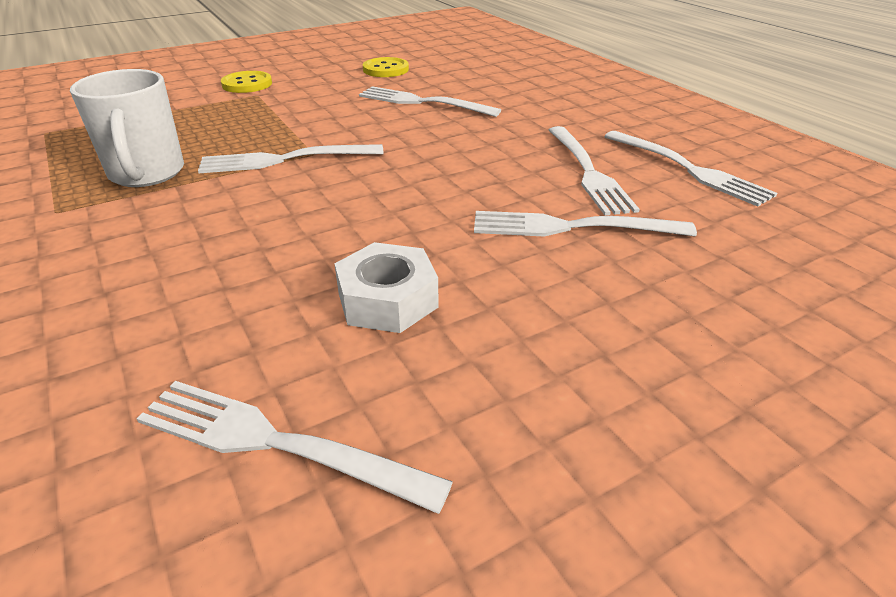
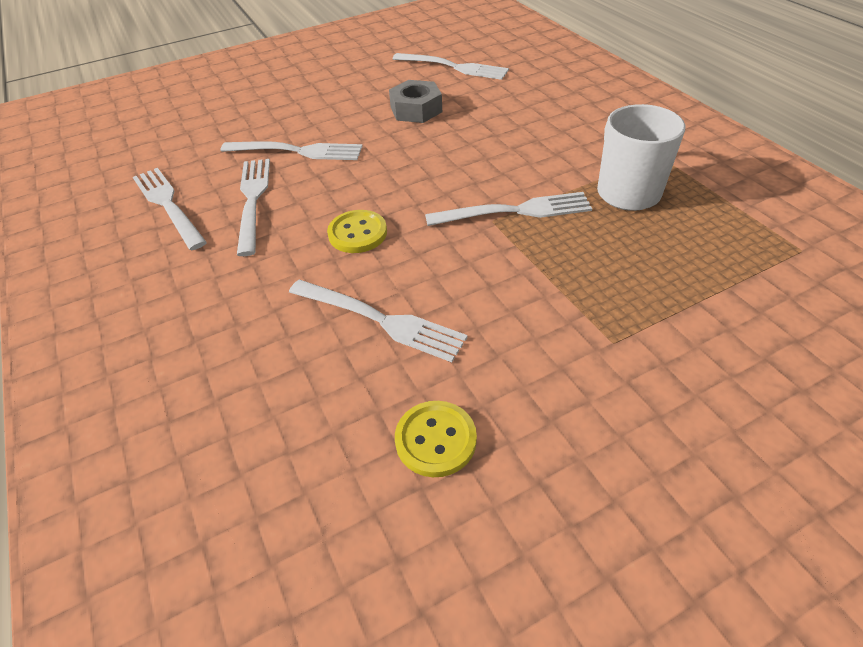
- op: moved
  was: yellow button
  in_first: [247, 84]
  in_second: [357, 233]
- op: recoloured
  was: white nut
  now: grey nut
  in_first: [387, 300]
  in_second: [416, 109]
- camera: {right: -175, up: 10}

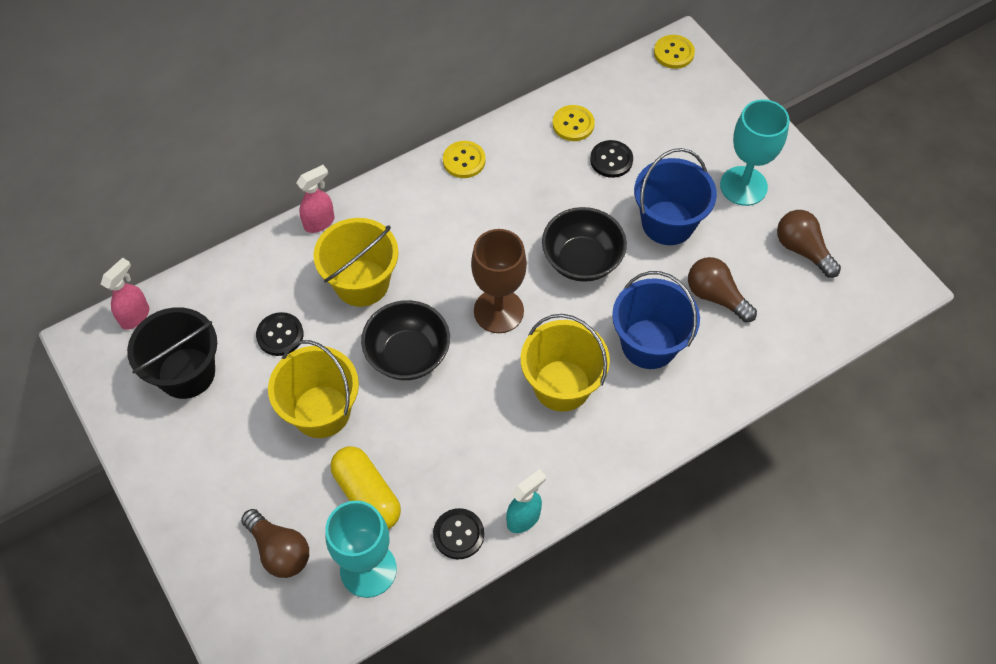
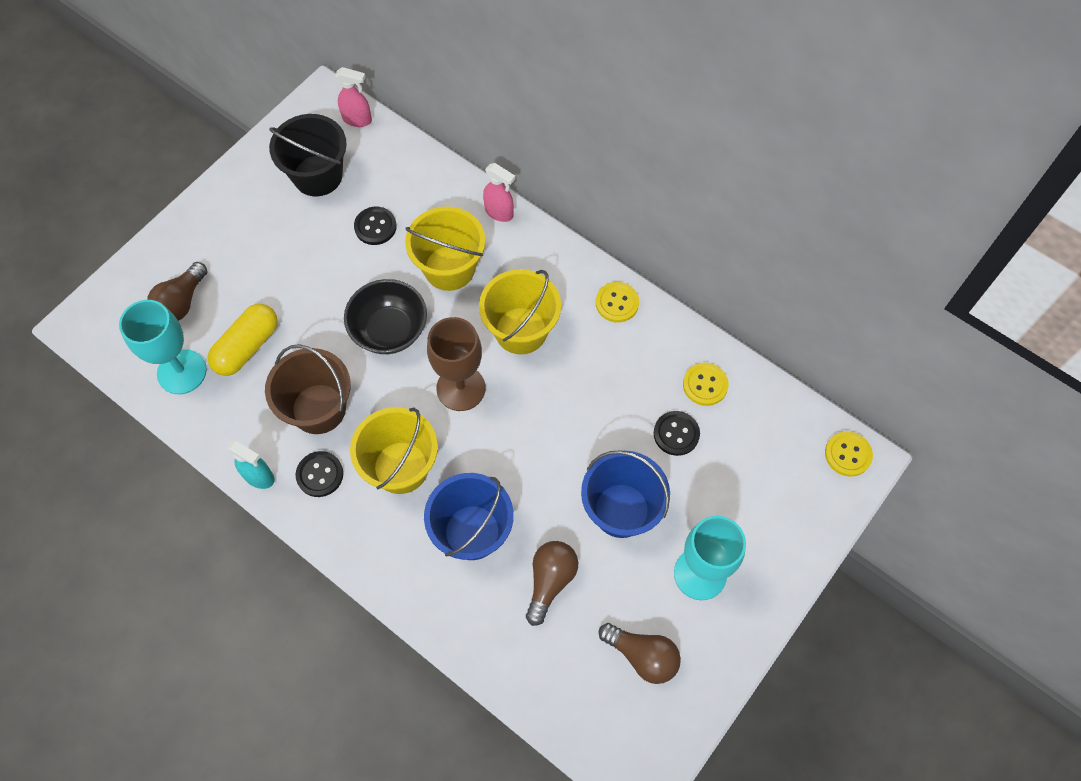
- op: added
  now: brown bucket
  in_second: [318, 409]
- op: moved
  was: black button
  in_first: [458, 534]
  in_second: [320, 474]
- op: moved
  was: yellow bucket
  in_first: [321, 411]
  in_second: [521, 330]
- op: turned
  was: brown light bulb
  in_first: [802, 250]
  in_second: [642, 656]
  clockwise: 90
- op: removed
  was: black bowl
  in_first: [582, 260]
- camera: {right: 70, up: 5}

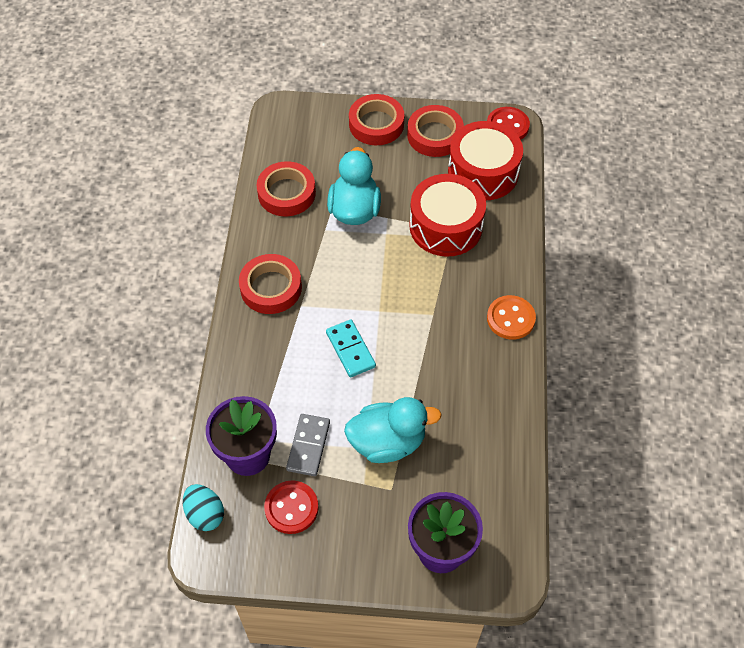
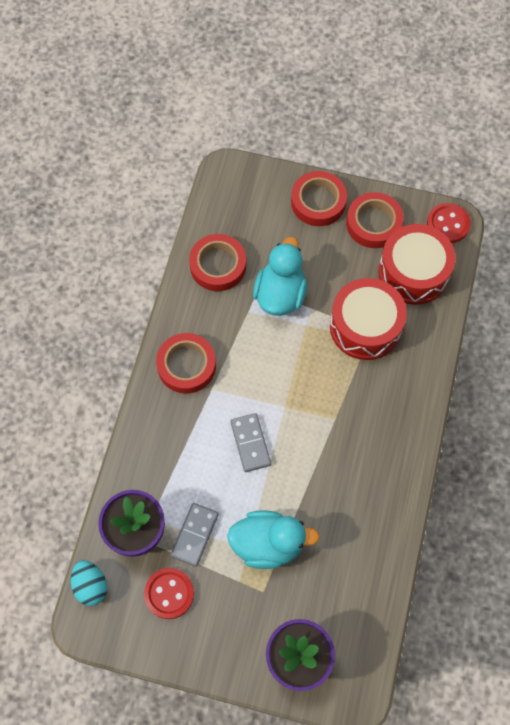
- op: recoloured
  was: turquoise domino
  now: grey domino
  in_first: [350, 349]
  in_second: [250, 443]
- op: removed
  was: orange button
  in_first: [510, 318]
- camera: {right: 10, up: 10}

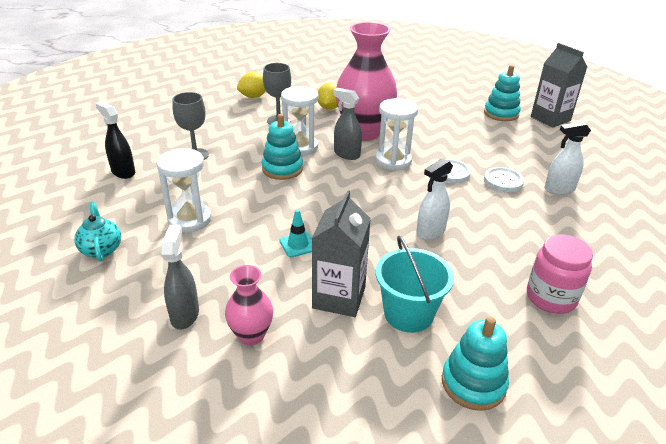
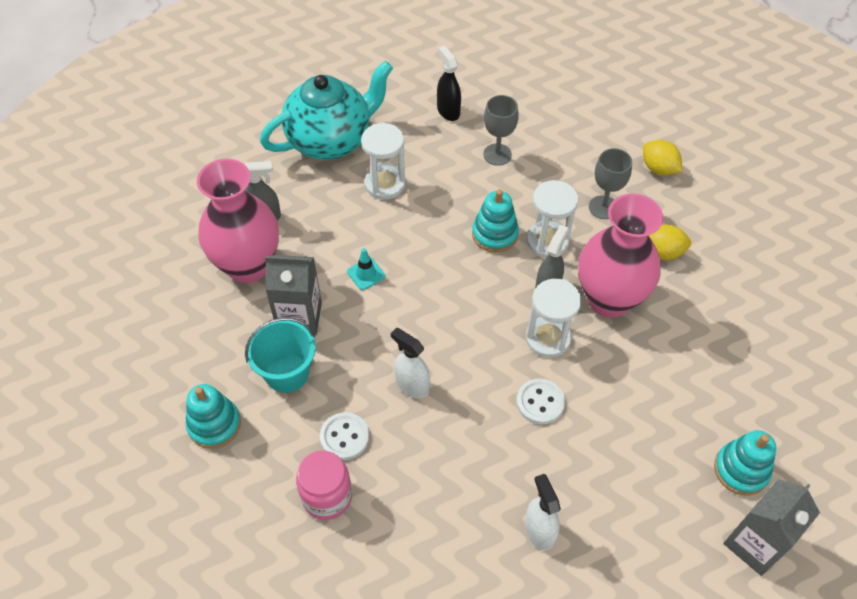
- op: resized
  was: pink vase
  in_first: [251, 335]
  in_second: [248, 265]
  ratio: 2.05
- op: resized
  was: turquoise teapot
  in_first: [101, 249]
  in_second: [331, 140]
  ratio: 2.32
- op: moved
  was: white button
  in_first: [503, 181]
  in_second: [344, 437]
- op: turned
  was: black spray bottle
  in_first: [123, 172]
  in_second: [448, 111]
  clockwise: -60
- camera: {right: 80, up: 20}

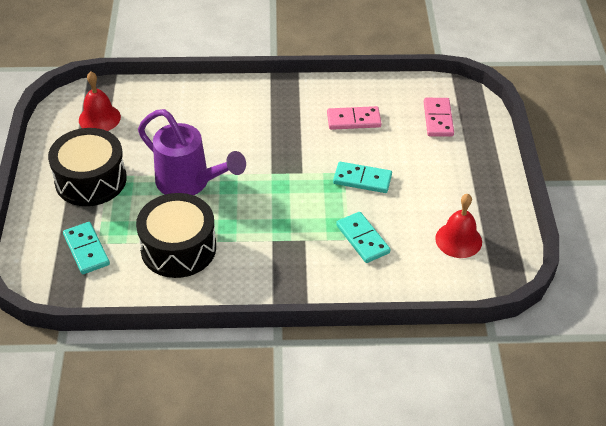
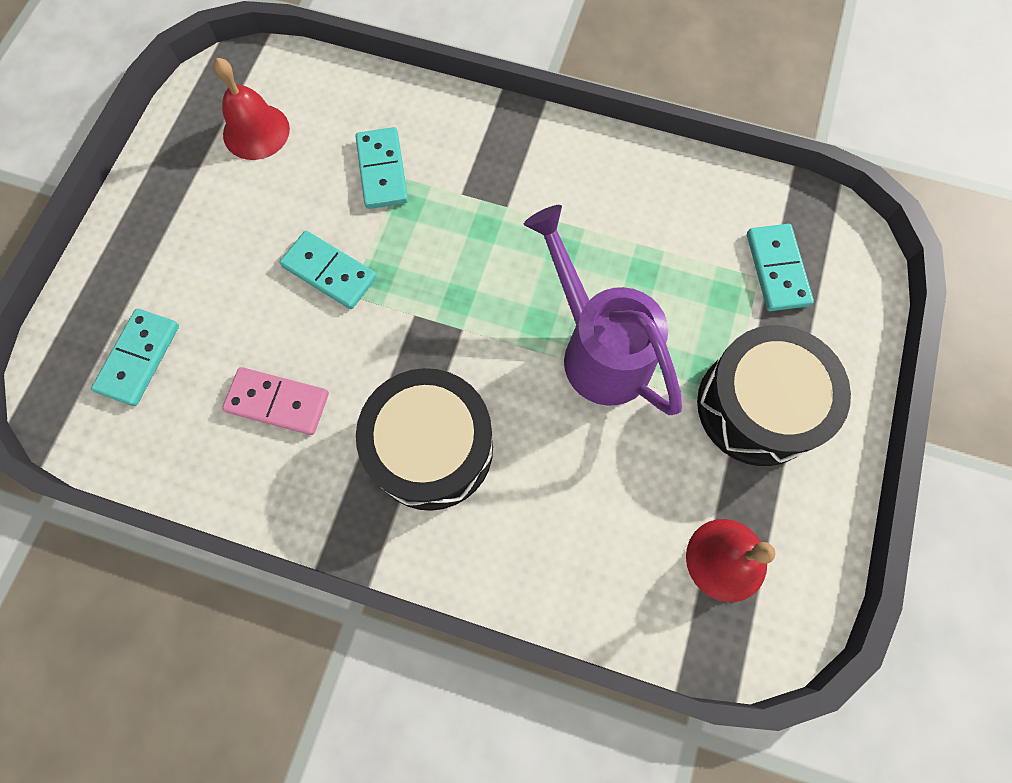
- op: recoloured
  was: pink domino
  now: turquoise domino
  in_first: [438, 119]
  in_second: [139, 358]
- op: moved
  was: black drum
  in_first: [178, 248]
  in_second: [431, 448]
- camera: {right: -160, up: 25}

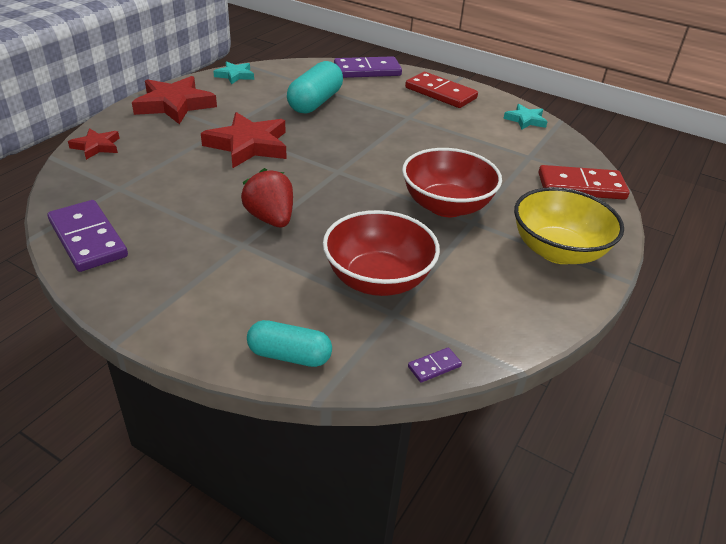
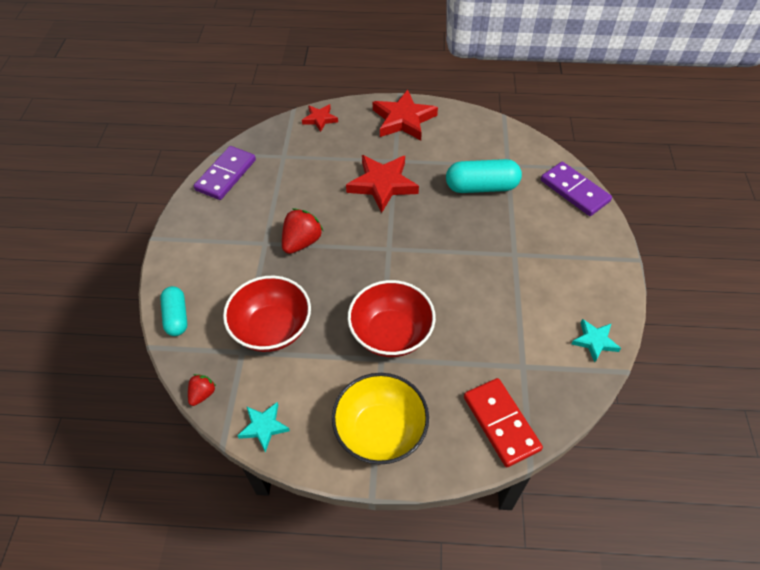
- op: replaced
  was: purple domino
  now: red strawberry
  in_first: [434, 366]
  in_second: [202, 394]
- op: moved
  was: turquoise star
  in_first: [235, 75]
  in_second: [264, 427]
- op: removed
  was: red domino
  in_first: [440, 93]
- camera: {right: 65, up: 15}

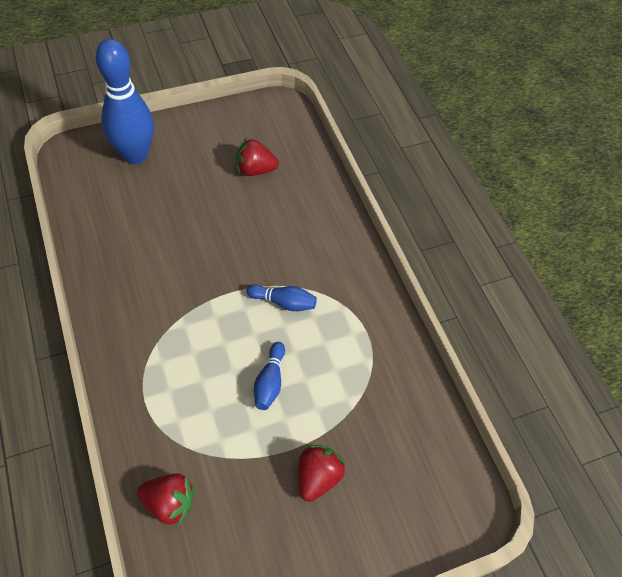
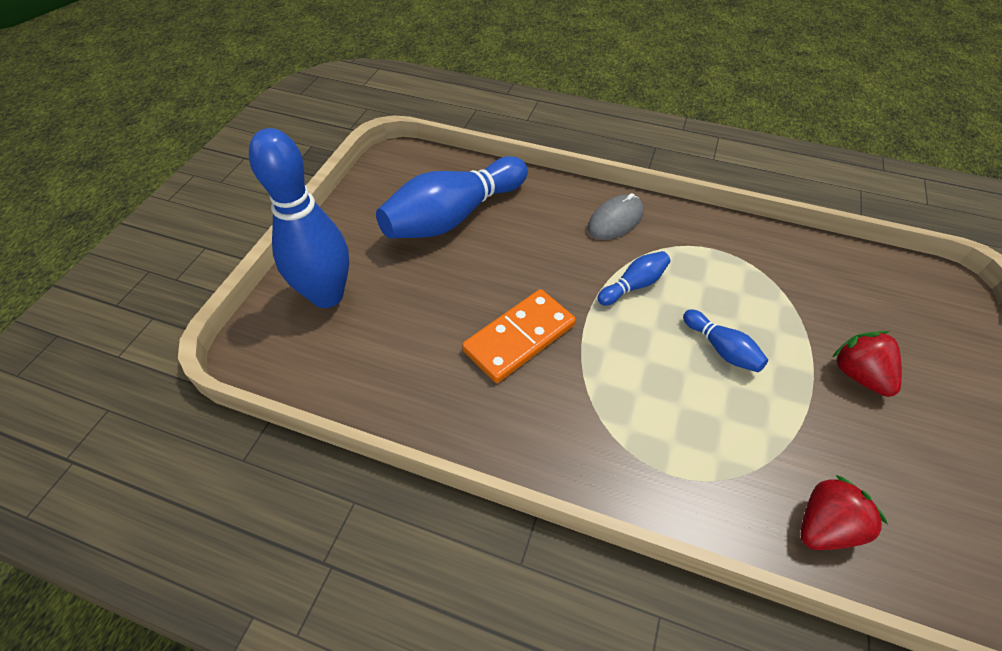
- op: replaced
  was: red strawberry
  now: blue bowling pin
  in_first: [255, 170]
  in_second: [453, 216]
- op: added
  now: orange domino
  in_second: [519, 338]
- op: added
  now: grey mouse
  in_second: [615, 220]
- camera: {right: -45, up: -5}

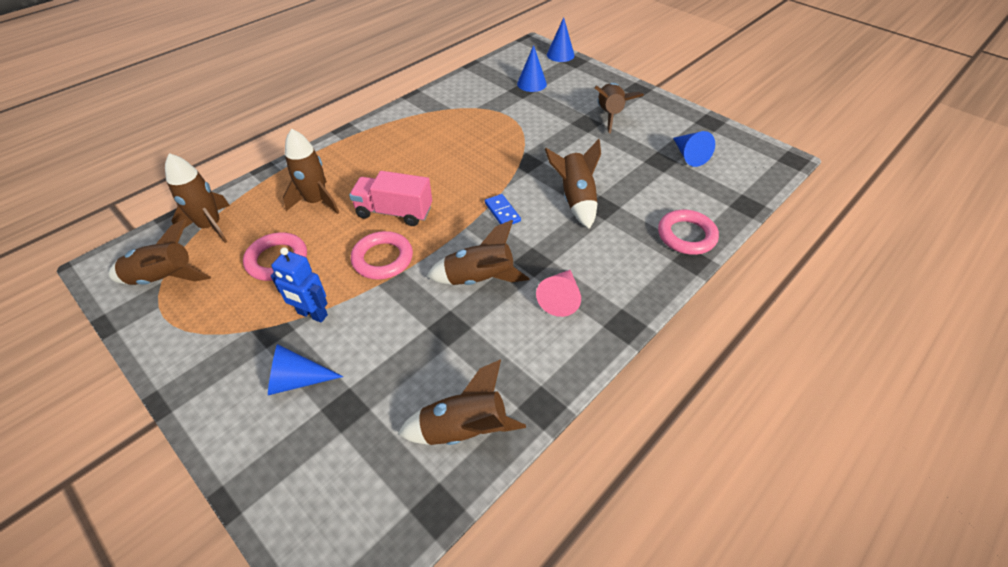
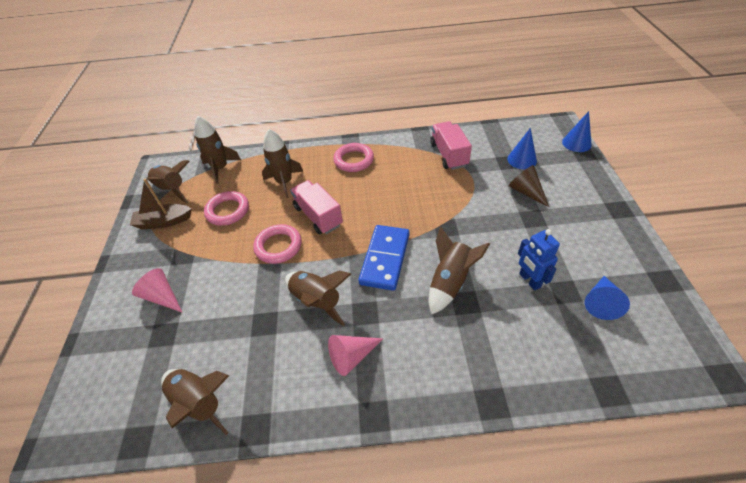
- op: added
  now: brown boat
  in_second: [163, 222]
- op: recoloured
  was: blue cone
  now: pink cone
  in_first: [297, 380]
  in_second: [162, 297]
- op: moved
  was: pink ring
  in_first: [686, 235]
  in_second: [354, 160]
- op: resized
  was: blue domino
  in_first: [502, 212]
  in_second: [385, 259]
  ratio: 1.98
- op: added
  now: pink truck
  in_second: [449, 155]
- op: added
  now: brown cone
  in_second: [526, 192]
- op: moved
  was: blue robot
  in_first: [312, 314]
  in_second: [529, 280]
- op: removed
  was: brown rocket
  in_first: [609, 115]
- camera: {right: 45, up: 0}

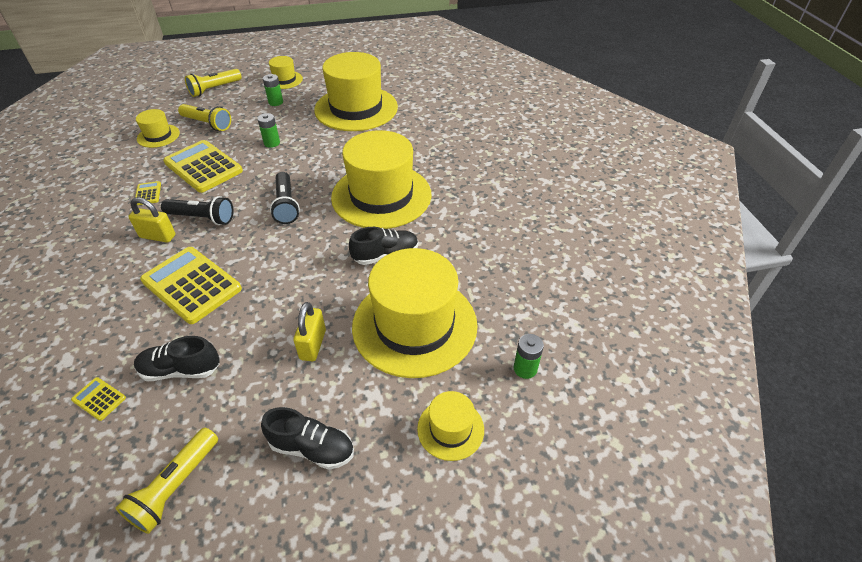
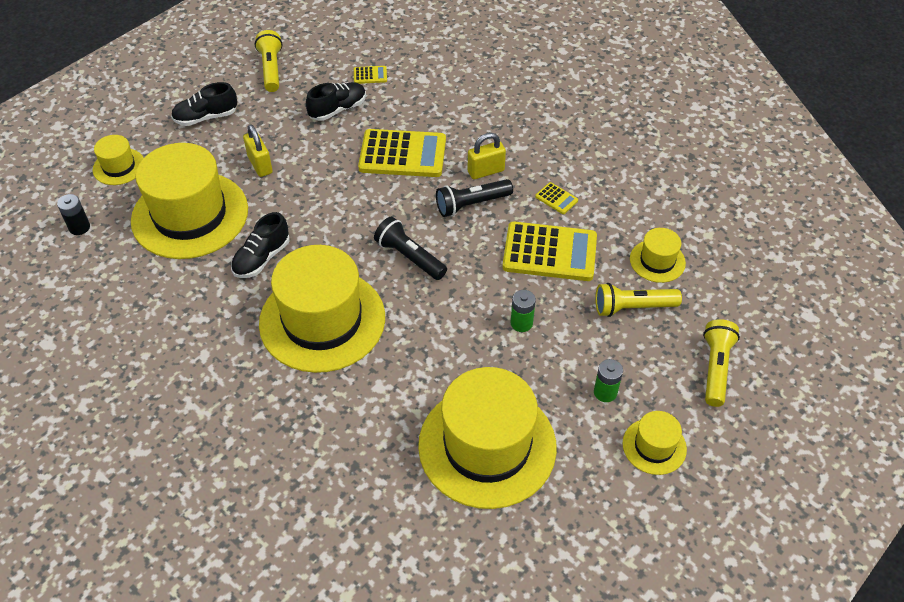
- op: recoloured
  was: green battery
  now: black battery
  in_first: [525, 368]
  in_second: [79, 227]
- camera: {right: 145, up: 5}

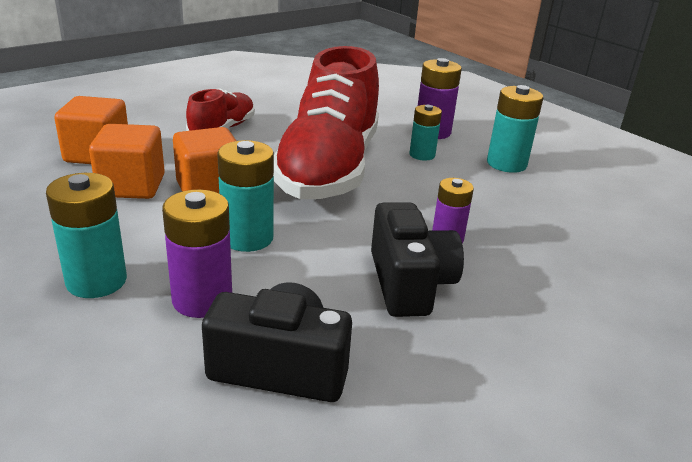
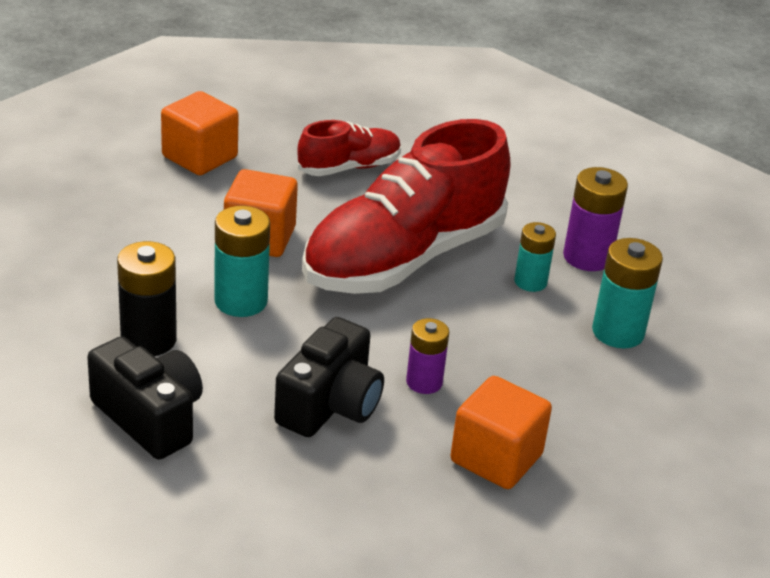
- op: recoloured
  was: purple battery
  now: black battery
  in_first: [202, 299]
  in_second: [148, 340]
- op: moved
  was: orange cube
  in_first: [132, 186]
  in_second: [496, 458]
- op: removed
  was: turquoise battery
  in_first: [96, 281]
- camera: {right: 35, up: 5}

